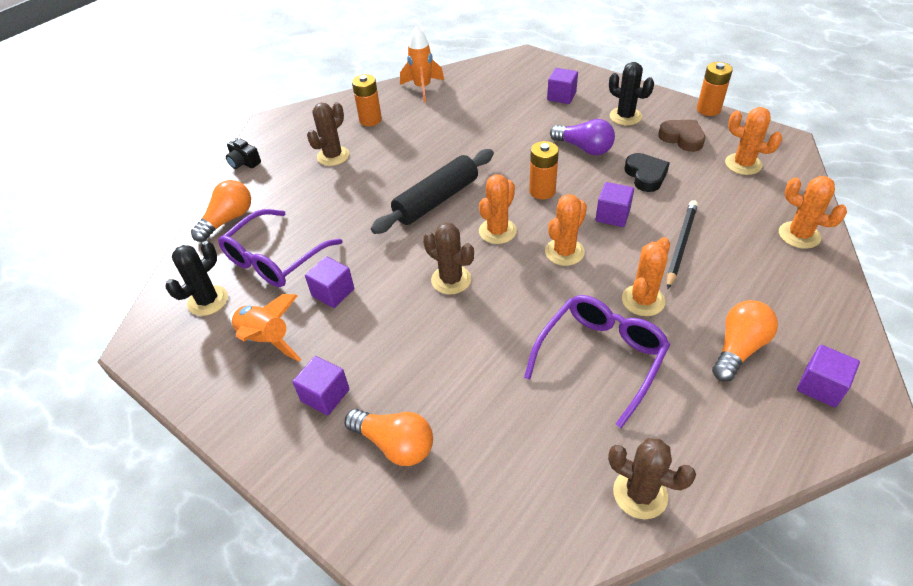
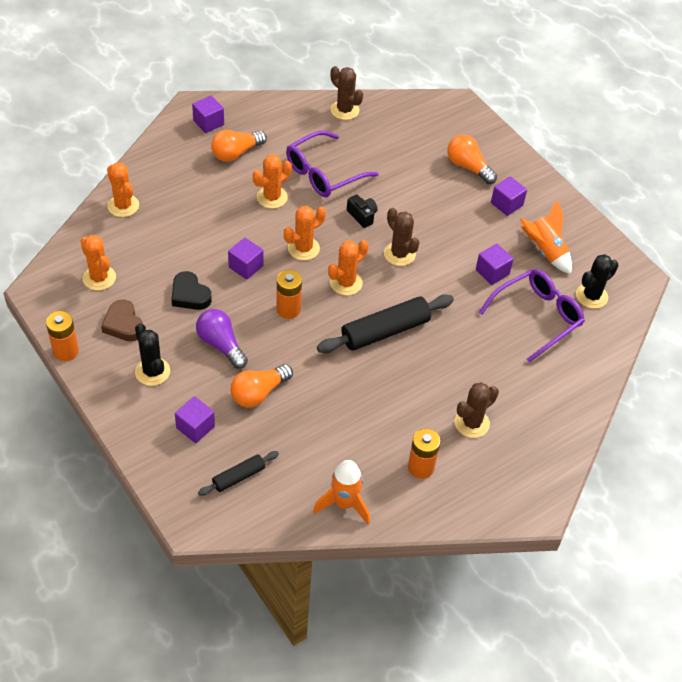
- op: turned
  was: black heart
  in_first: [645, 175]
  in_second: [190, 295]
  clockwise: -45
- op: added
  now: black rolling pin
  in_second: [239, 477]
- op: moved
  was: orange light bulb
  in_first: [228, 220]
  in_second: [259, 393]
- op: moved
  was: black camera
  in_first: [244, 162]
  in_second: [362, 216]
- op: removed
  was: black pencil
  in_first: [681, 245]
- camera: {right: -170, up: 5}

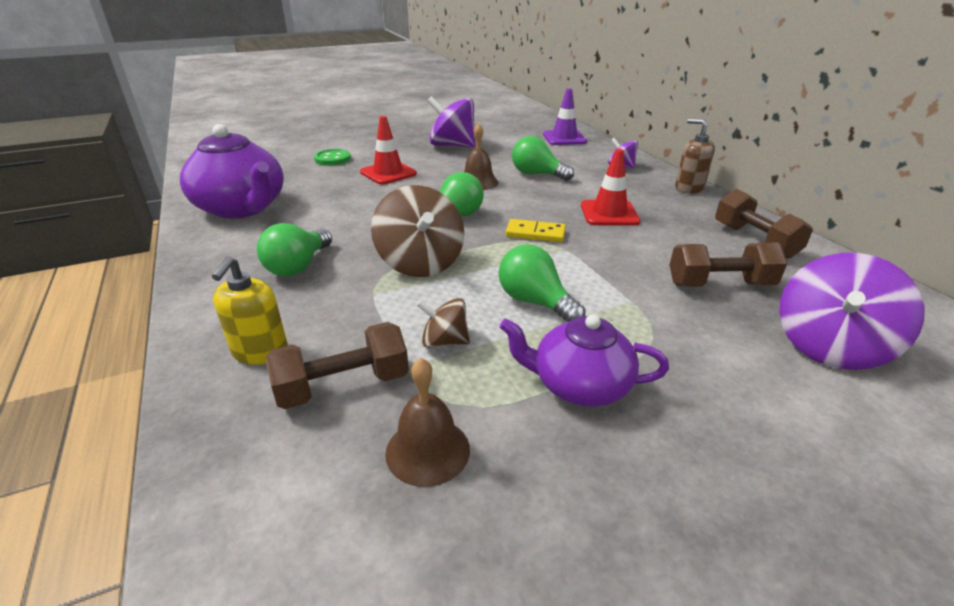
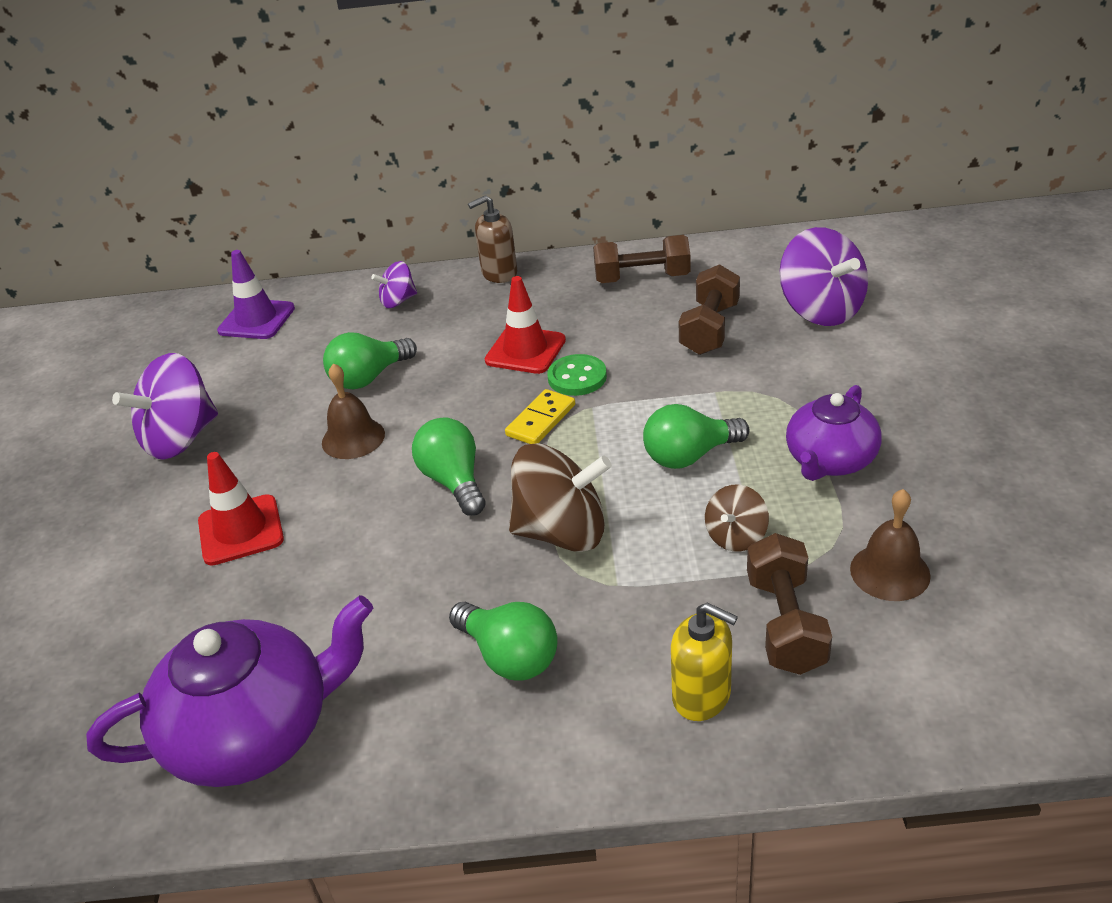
- op: moved
  was: green button
  in_first: [332, 159]
  in_second: [577, 377]
- camera: {right: -65, up: 5}

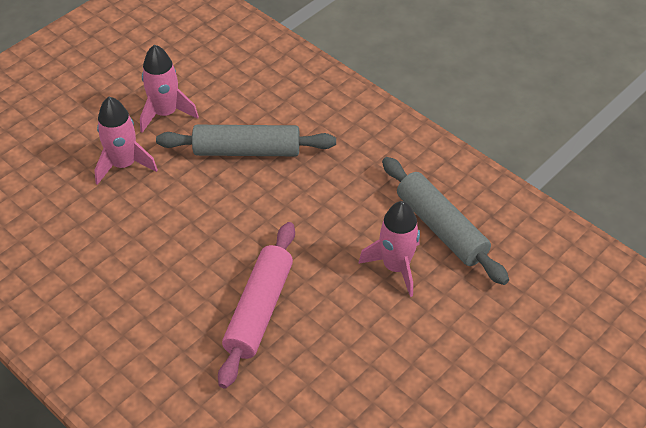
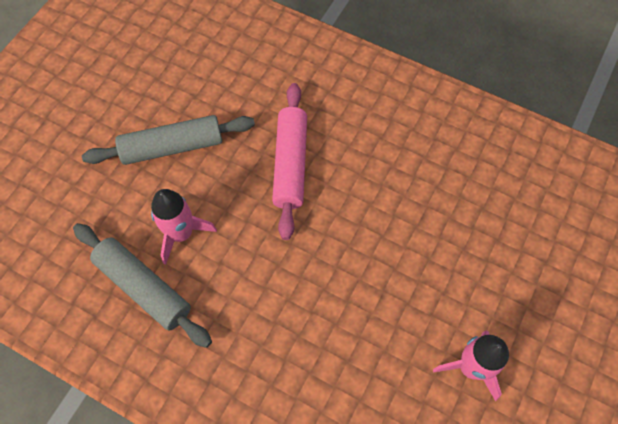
- op: moved
  was: grey rolling pin
  in_first: [247, 151]
  in_second: [172, 146]
- op: removed
  was: pink rocket
  in_first: [124, 164]
- camera: {right: 165, up: 15}

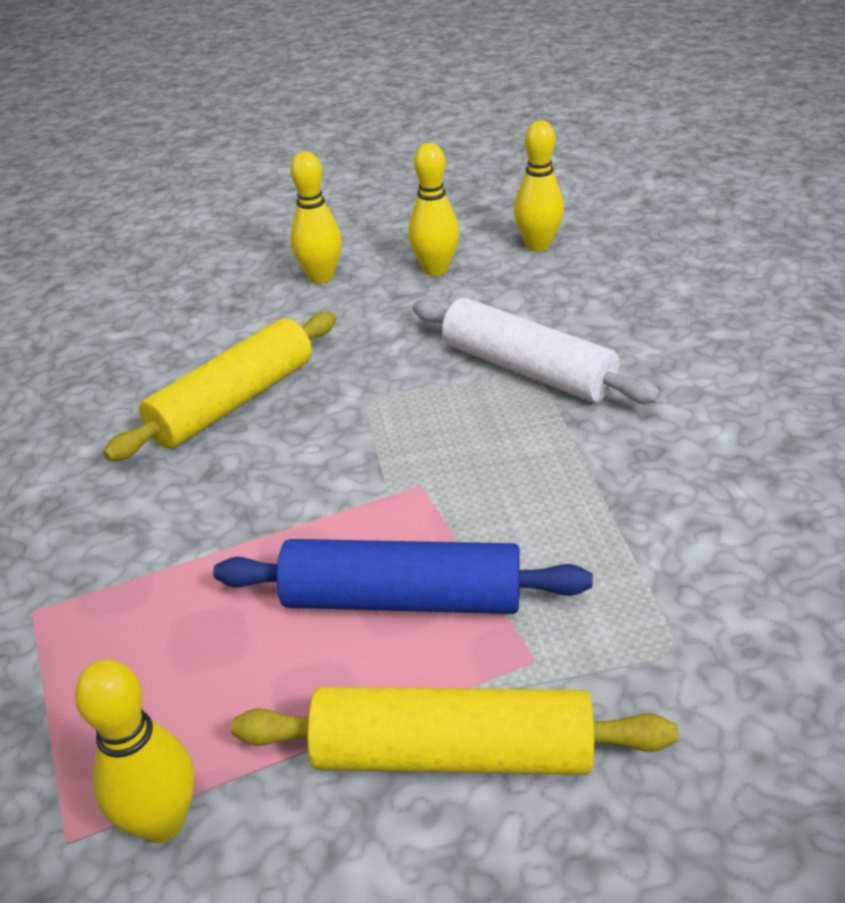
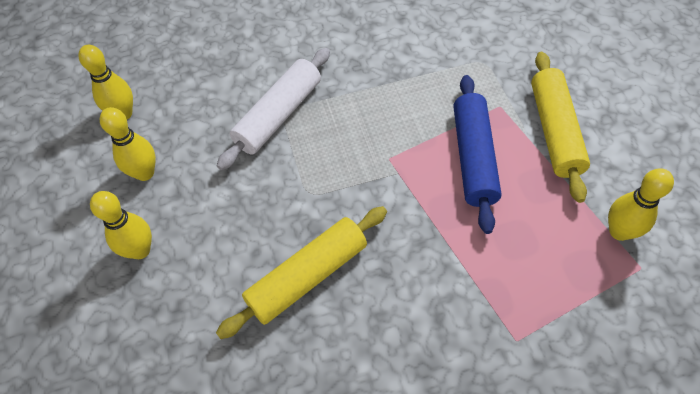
- op: turned
  was: yellow rolling pin
  in_first: [233, 401]
  in_second: [307, 277]
  clockwise: -75
- camera: {right: -95, up: 20}

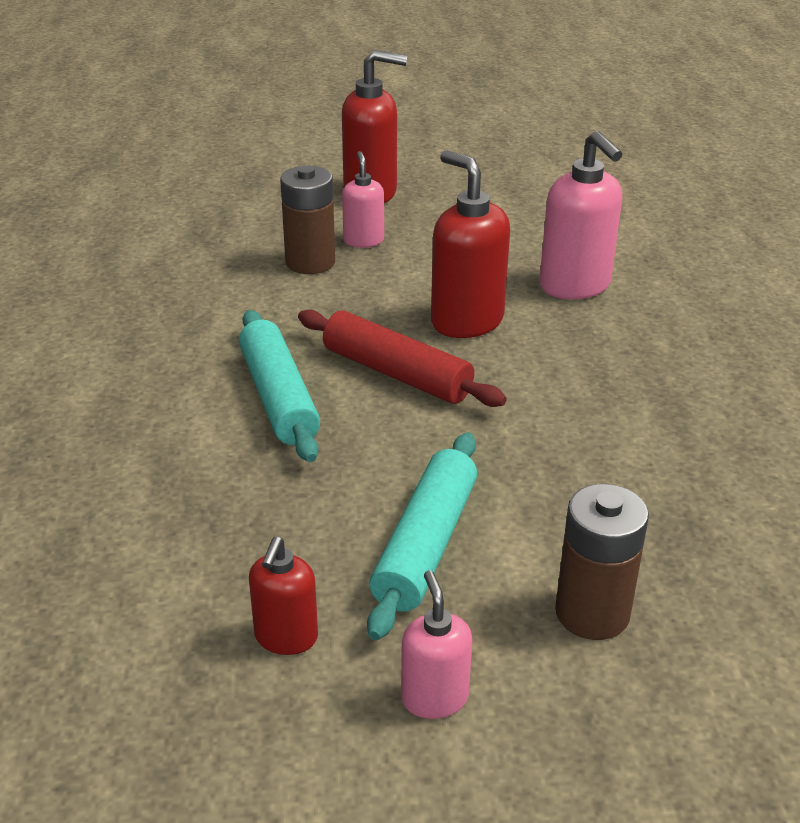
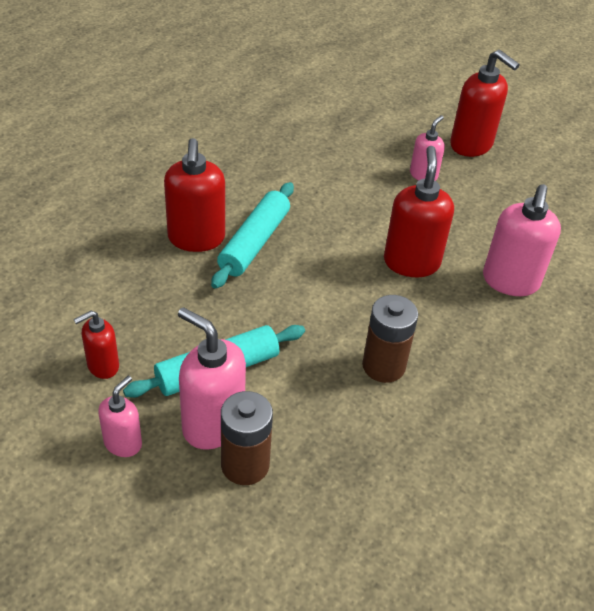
- op: added
  now: red soap dispenser
  in_second: [196, 238]
- op: added
  now: pink soap dispenser
  in_second: [212, 424]
- op: moved
  was: brown battery
  in_first: [310, 262]
  in_second: [383, 366]
- op: removed
  was: red rolling pin
  in_first: [396, 374]
- camera: {right: 40, up: 10}

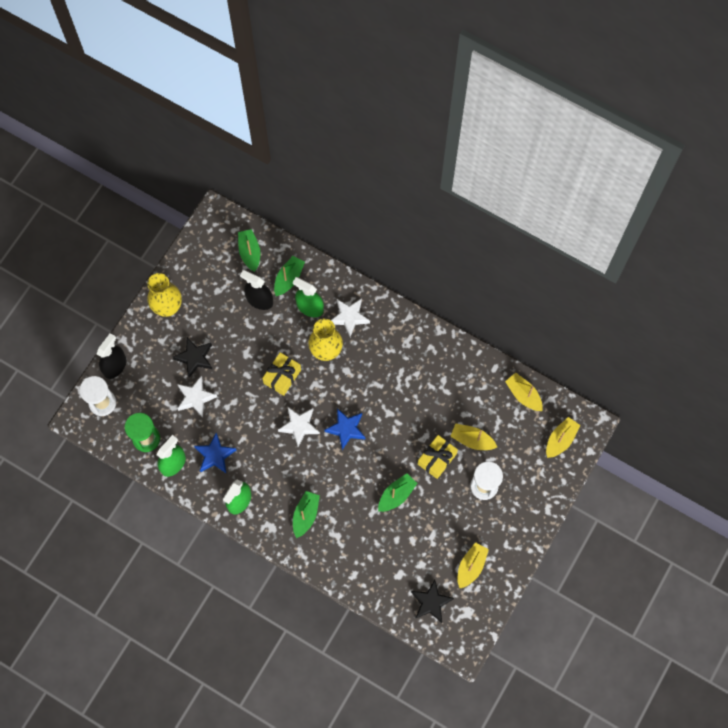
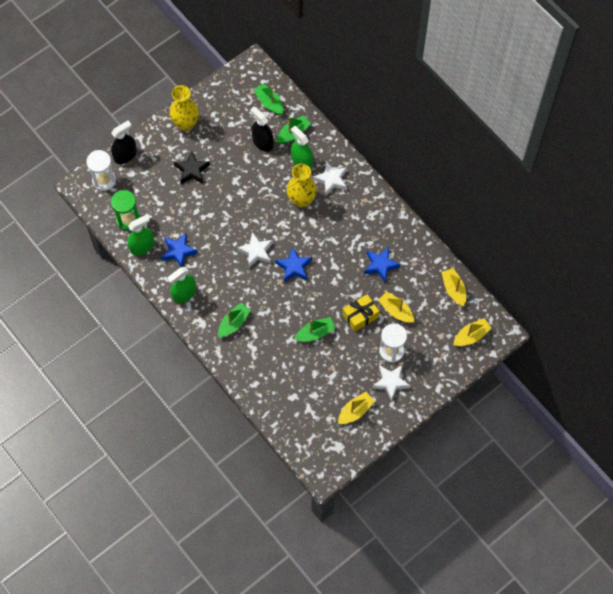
- op: turned
  was: green boat
  in_first: [250, 252]
  in_second: [269, 103]
  clockwise: -45
- op: added
  now: blue star
  in_second: [380, 265]
- op: moved
  was: white star
  in_first: [195, 397]
  in_second: [390, 382]
- op: removed
  was: yellow gift
  in_first: [282, 376]
- op: removed
  was: black star
  in_first: [431, 602]
- camera: {right: 20, up: -5}

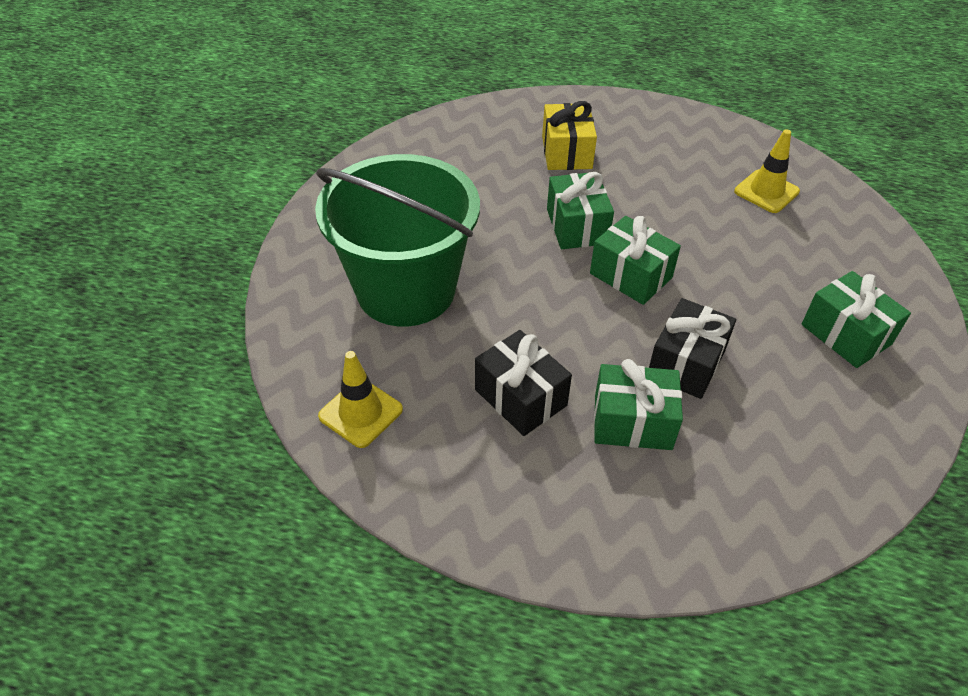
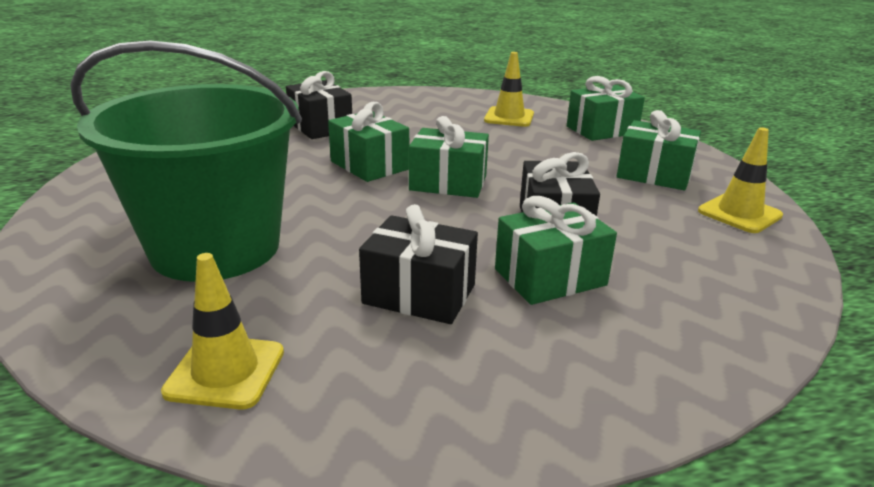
- op: recoloured
  was: yellow gift
  now: black gift
  in_first: [567, 152]
  in_second: [320, 127]
- op: added
  now: green gift
  in_second: [601, 130]
- op: added
  now: yellow traffic cone
  in_second: [739, 213]
- camera: {right: -30, up: -20}

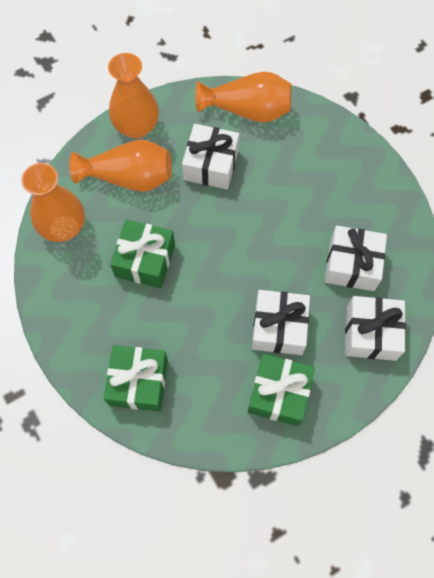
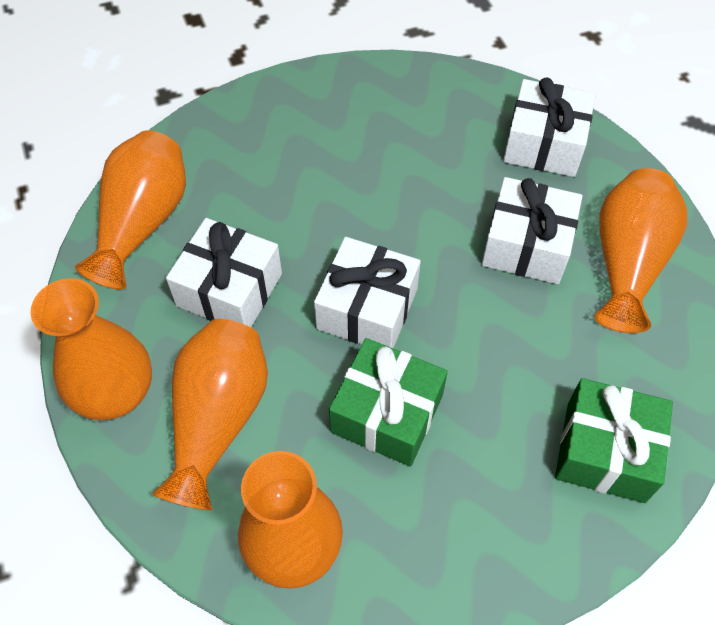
- op: moved
  was: white gift
  in_first: [352, 265]
  in_second: [367, 309]
- op: replaced
  was: green gift
  now: orange vase
  in_first: [279, 393]
  in_second: [627, 262]
- camera: {right: -80, up: -10}

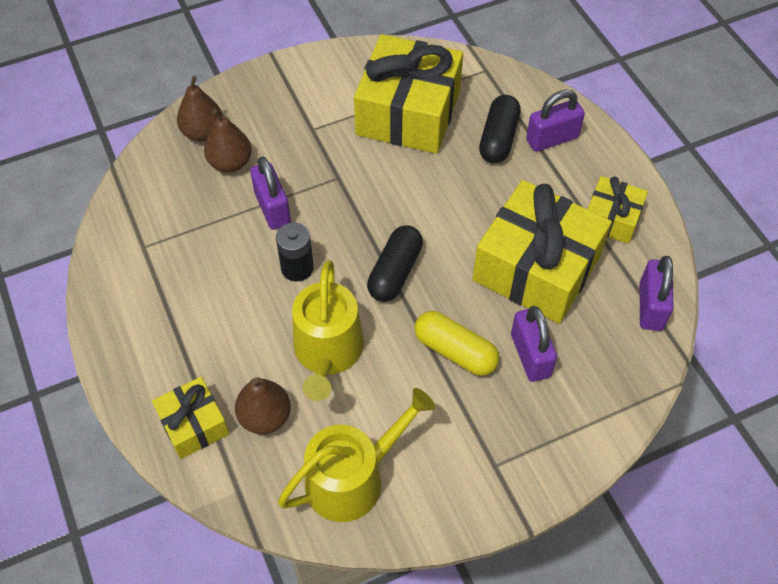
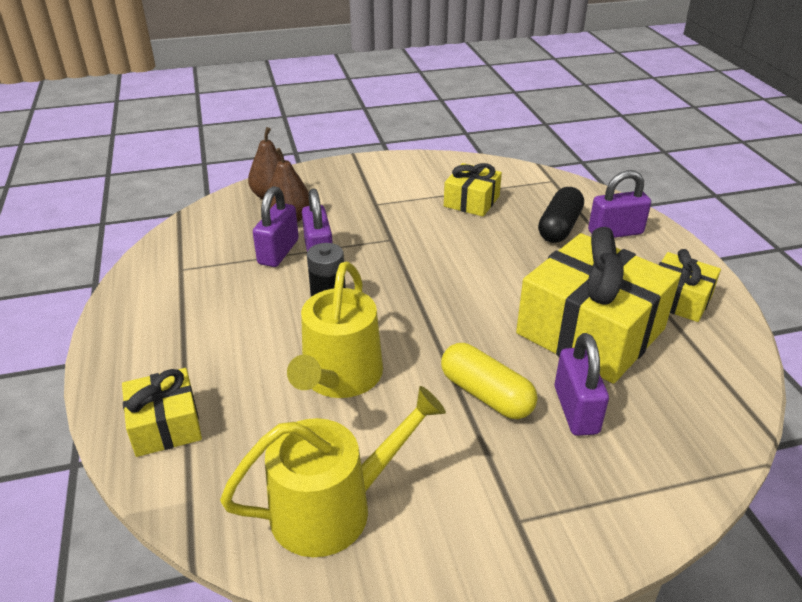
- op: moved
  was: purple padlock
  in_first: [650, 306]
  in_second: [278, 252]
- op: resized
  was: yellow gift
  in_first: [408, 112]
  in_second: [471, 201]
  ratio: 0.51
- op: removed
  was: brown pear
  in_first: [265, 417]
- op: removed
  was: black capsule
  in_first: [395, 272]
- camera: {right: 10, up: -20}

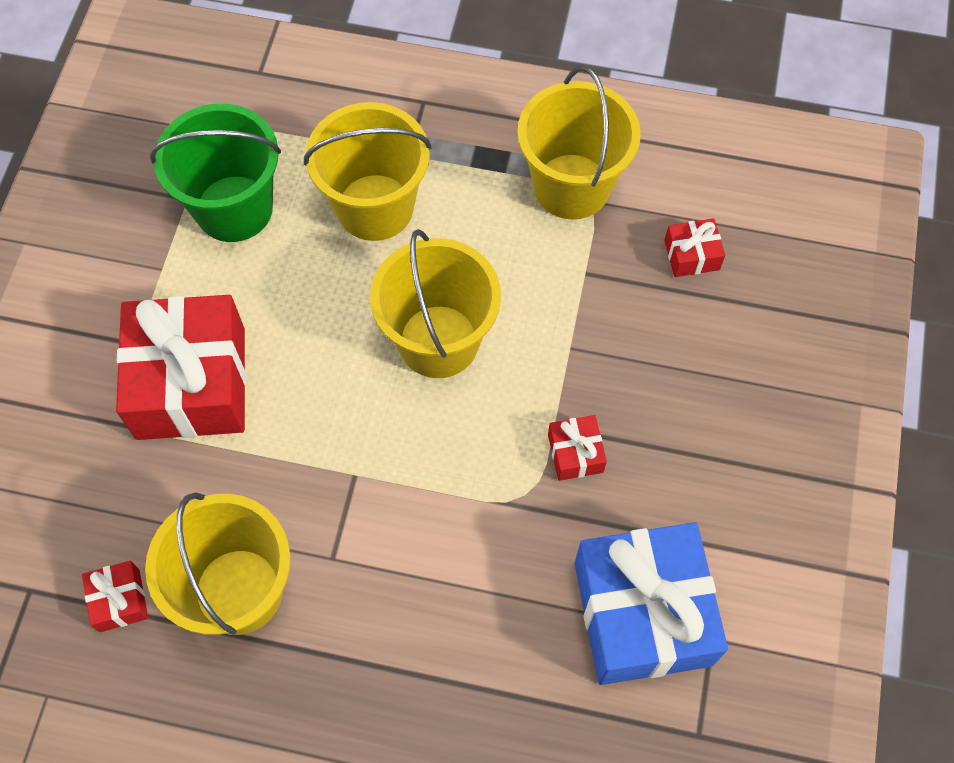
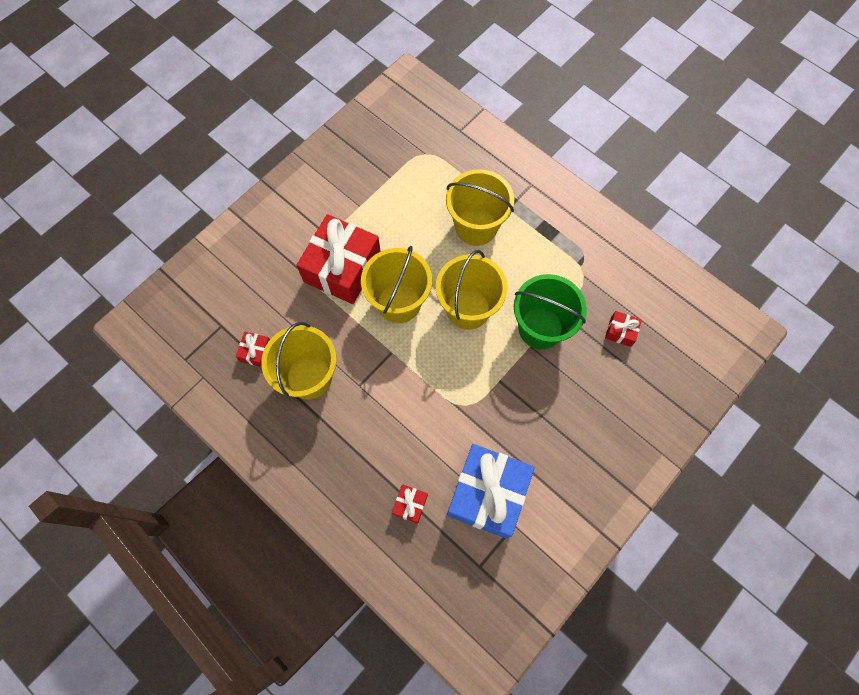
- op: moved
  was: yellow bucket
  in_first: [571, 186]
  in_second: [399, 302]
- op: moved
  was: red gift
  in_first: [575, 453]
  in_second: [410, 504]
- op: moved
  was: green bucket
  in_first: [234, 208]
  in_second: [540, 328]
- camera: {right: 30, up: 5}

